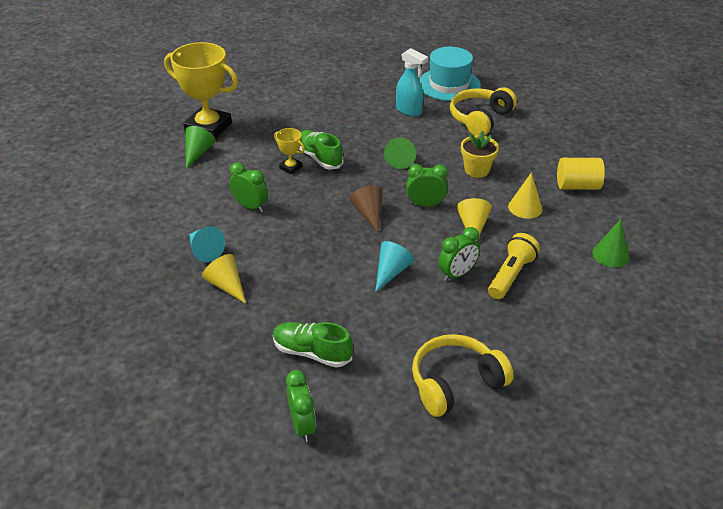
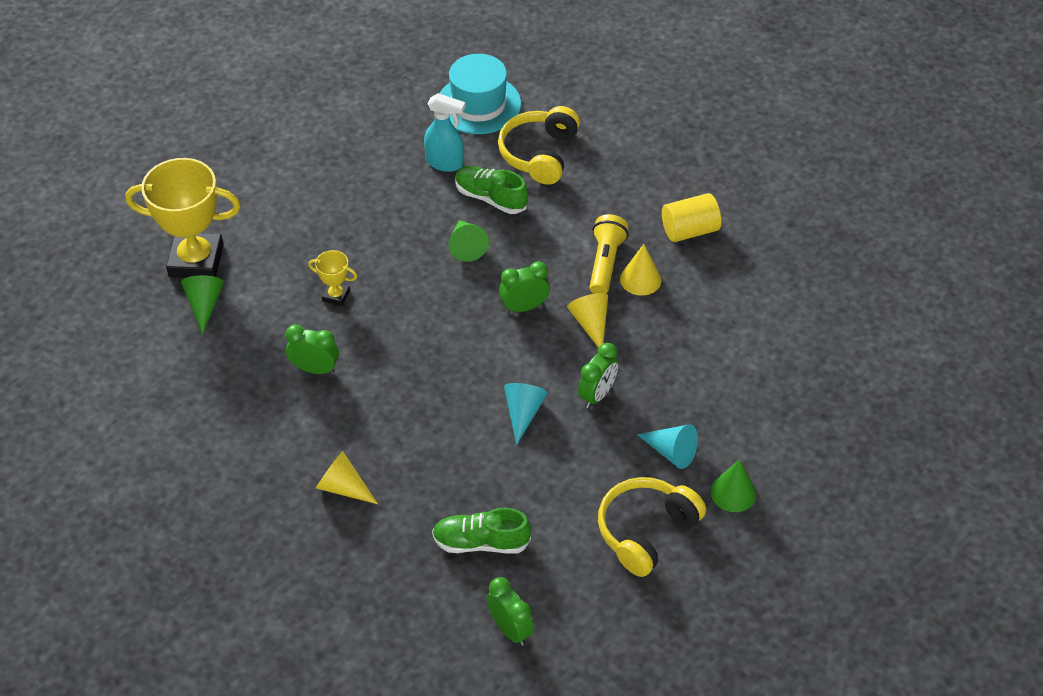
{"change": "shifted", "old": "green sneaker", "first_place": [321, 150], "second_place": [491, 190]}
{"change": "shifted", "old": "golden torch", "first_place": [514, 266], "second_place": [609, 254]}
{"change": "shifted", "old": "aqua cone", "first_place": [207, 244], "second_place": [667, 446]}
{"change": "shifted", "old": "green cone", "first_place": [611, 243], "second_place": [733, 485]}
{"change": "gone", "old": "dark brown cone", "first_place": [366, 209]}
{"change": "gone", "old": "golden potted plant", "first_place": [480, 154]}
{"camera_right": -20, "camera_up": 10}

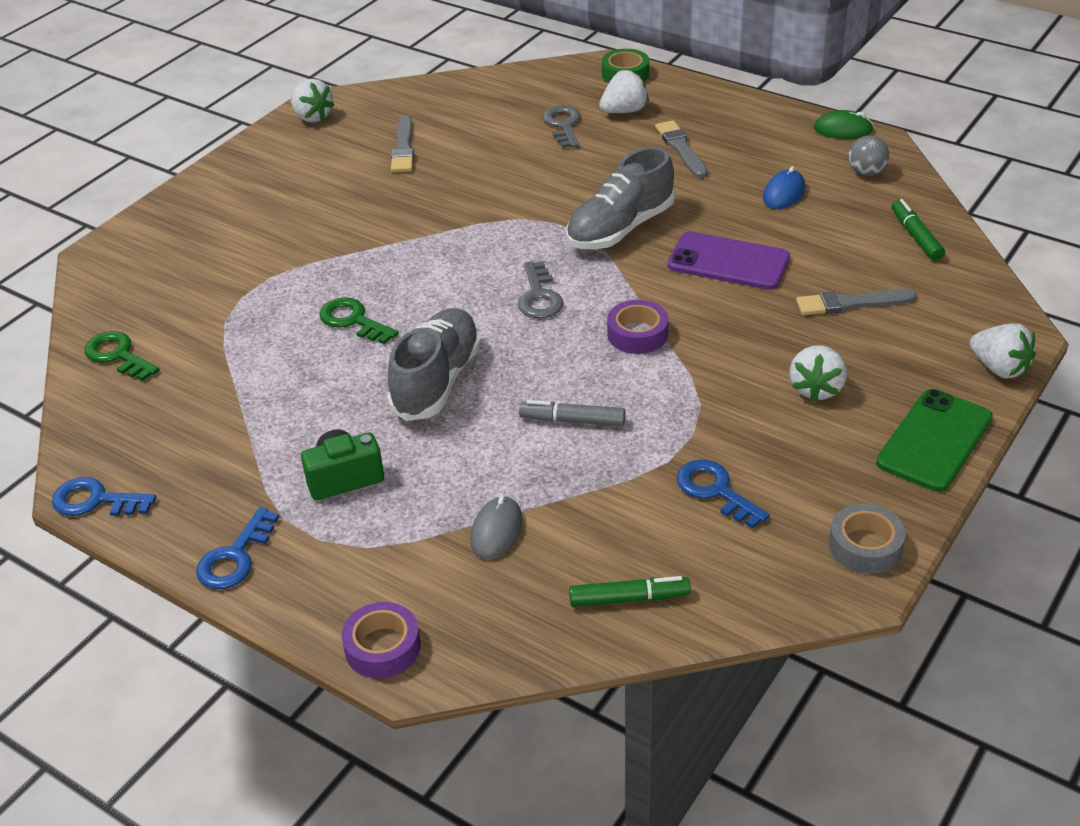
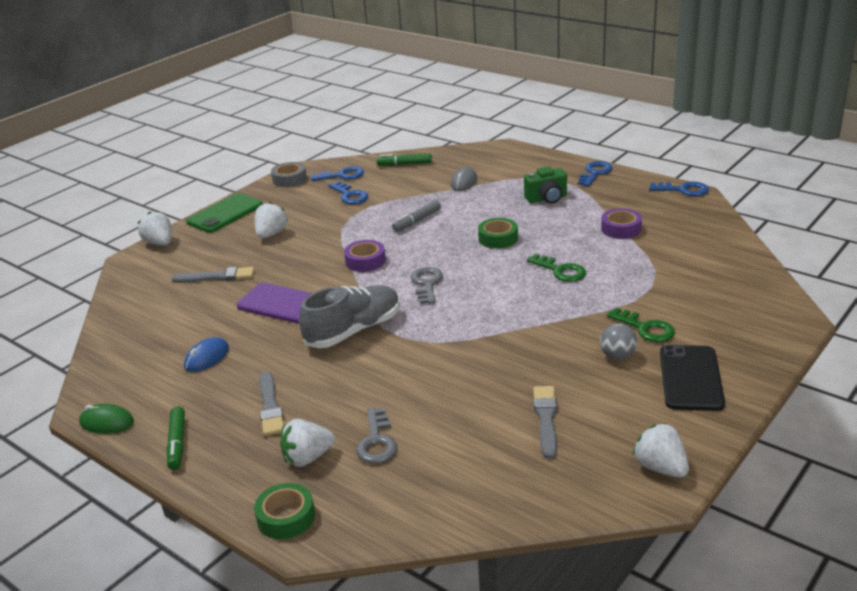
{"change": "shifted", "old": "green marker pen", "first_place": [918, 230], "second_place": [176, 438]}
{"change": "new", "new": "cobalt key", "second_place": [337, 173]}
{"change": "rotated", "old": "gray marker pen", "first_place": [572, 413], "second_place": [416, 216], "degrees": 120}
{"change": "swapped", "old": "gray sneaker", "new": "green roll of tape", "first_place": [434, 364], "second_place": [498, 233]}
{"change": "shifted", "old": "gray sphere", "first_place": [868, 155], "second_place": [618, 341]}
{"change": "shifted", "old": "violet roll of tape", "first_place": [381, 640], "second_place": [621, 223]}
{"change": "shifted", "old": "green key", "first_place": [122, 356], "second_place": [641, 324]}
{"change": "new", "new": "ebony mobile phone", "second_place": [692, 378]}
{"camera_right": -175, "camera_up": -10}

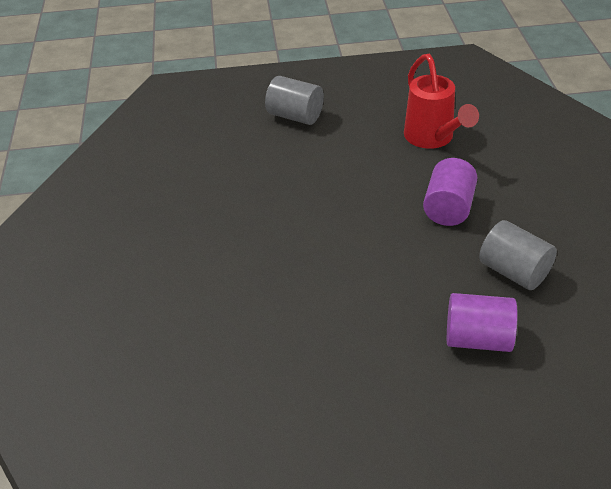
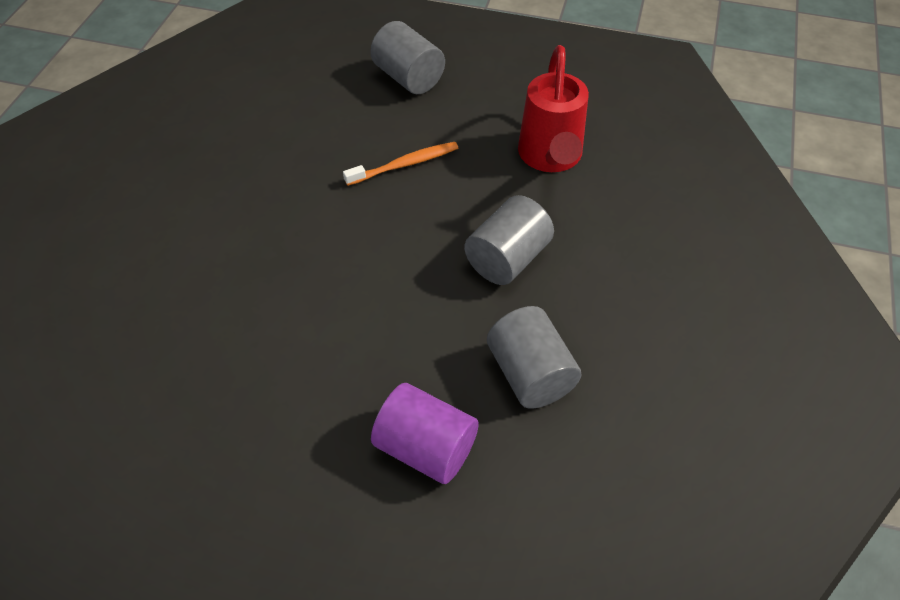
{"change": "new", "new": "orange-coloured toothbrush", "second_place": [400, 164]}
{"change": "repainted", "old": "violet cylinder", "new": "gray cylinder", "first_place": [450, 192], "second_place": [509, 240]}
{"camera_right": 20, "camera_up": 10}

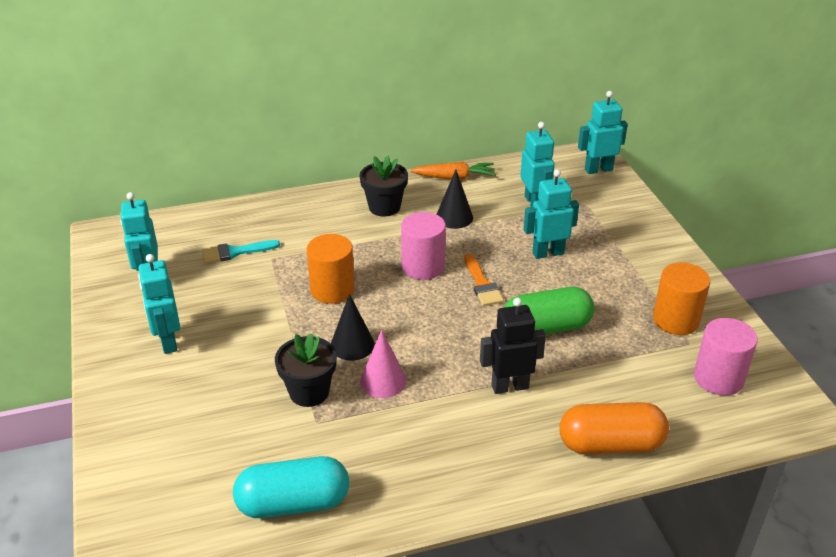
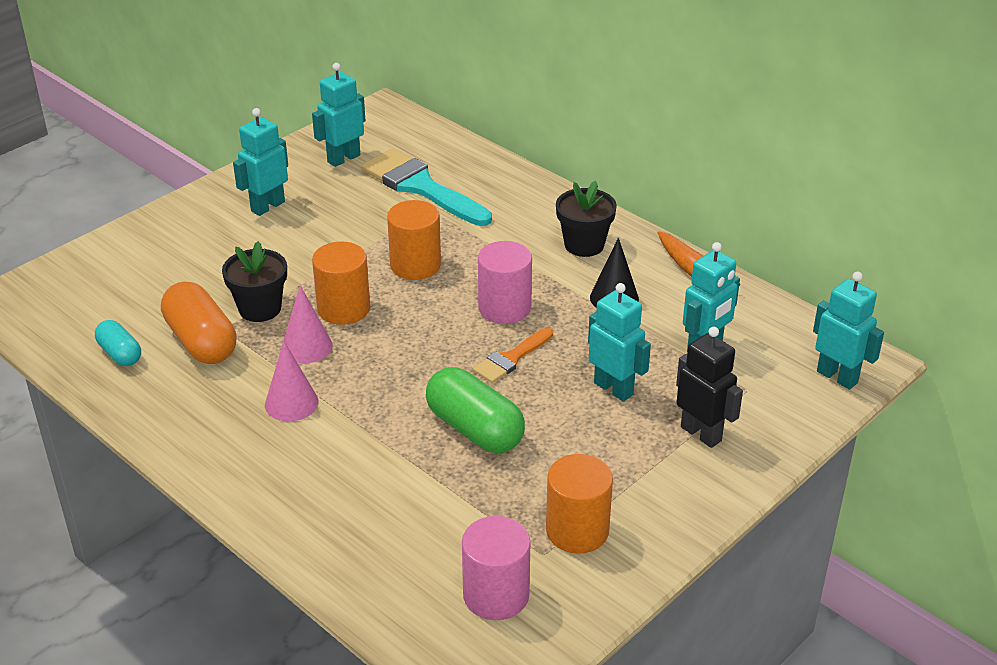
{"change": "scaled", "old": "aqua pill", "first_place": [291, 487], "second_place": [118, 343], "factor": 0.57}
{"change": "shifted", "old": "orange-coloured pill", "first_place": [614, 428], "second_place": [199, 322]}
{"change": "new", "new": "pink cone", "second_place": [291, 381]}
{"change": "swapped", "old": "ebony cone", "new": "orange-coloured cylinder", "first_place": [353, 327], "second_place": [341, 283]}
{"change": "scaled", "old": "aqua brush", "first_place": [241, 251], "second_place": [426, 187], "factor": 1.85}
{"change": "shifted", "old": "ebony robot figure", "first_place": [513, 346], "second_place": [709, 387]}
{"camera_right": 60, "camera_up": 0}

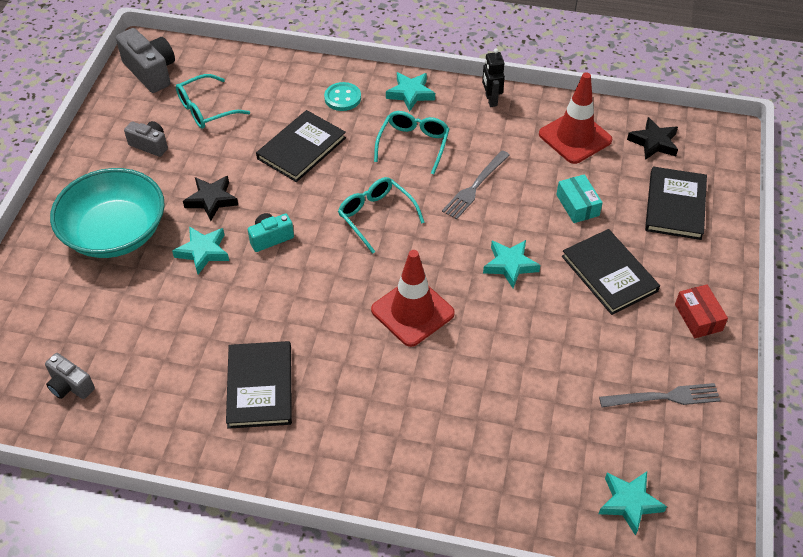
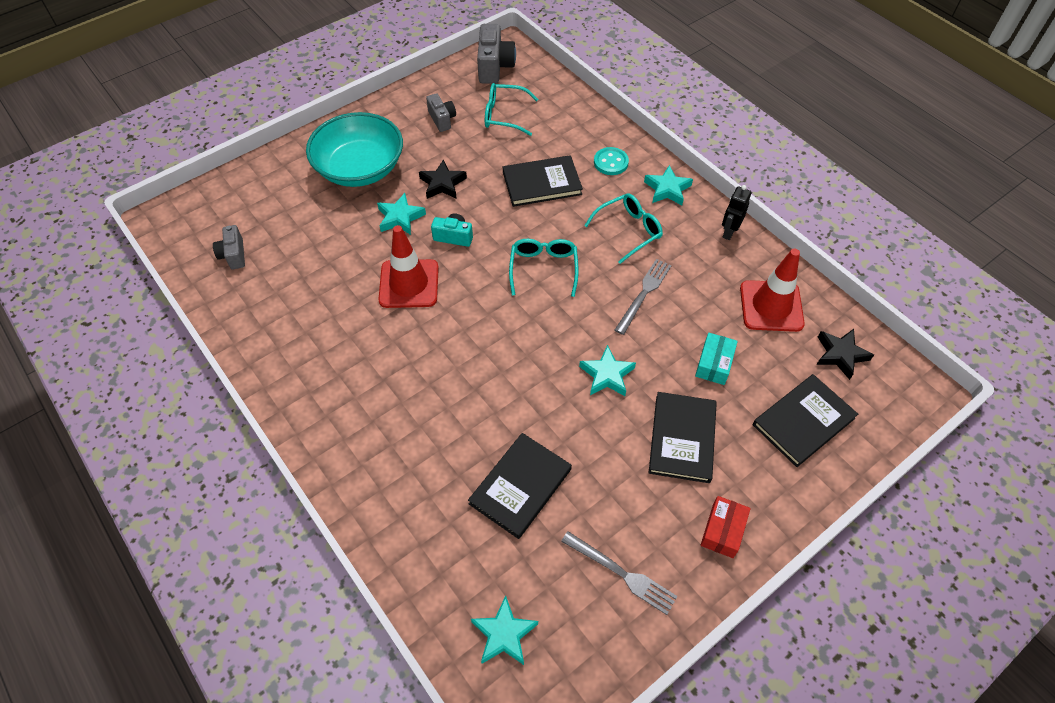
{"change": "shifted", "old": "red safety cone", "first_place": [413, 298], "second_place": [408, 266]}
{"change": "shifted", "old": "ebony hardcover", "first_place": [259, 385], "second_place": [520, 486]}
{"change": "rotated", "old": "gray dinner fork", "first_place": [476, 185], "second_place": [643, 297], "degrees": 135}
{"camera_right": 40, "camera_up": 5}

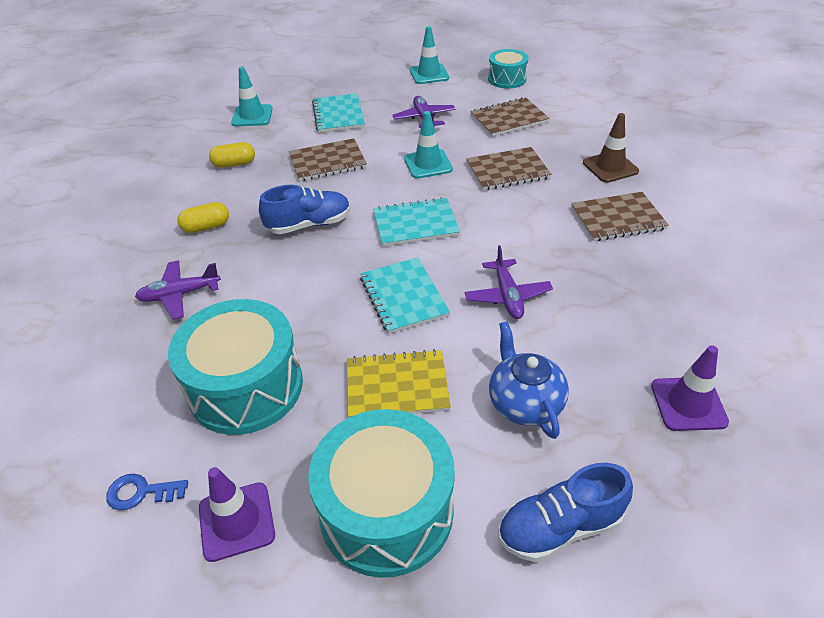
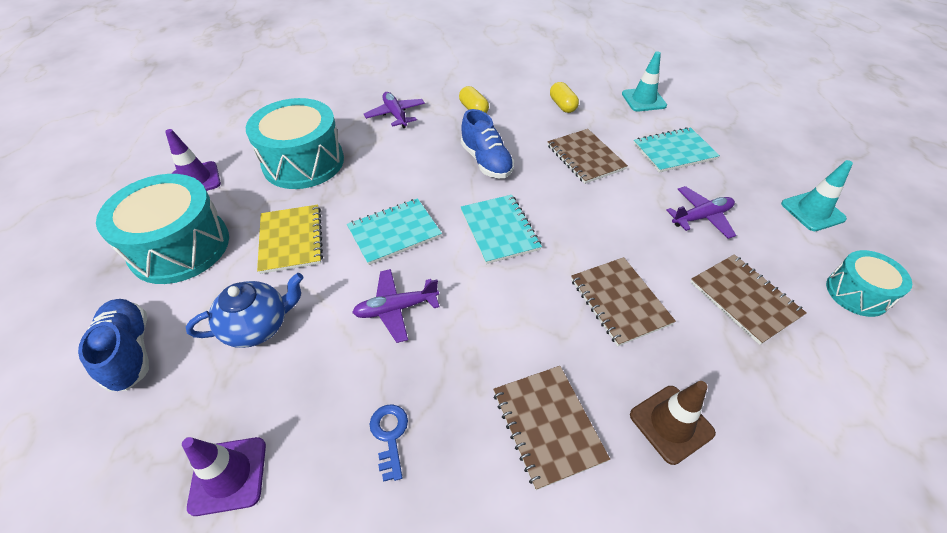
{"change": "shifted", "old": "cobalt key", "first_place": [147, 492], "second_place": [389, 442]}
{"change": "gone", "old": "aqua safety cone", "first_place": [428, 145]}
{"camera_right": 80, "camera_up": 5}

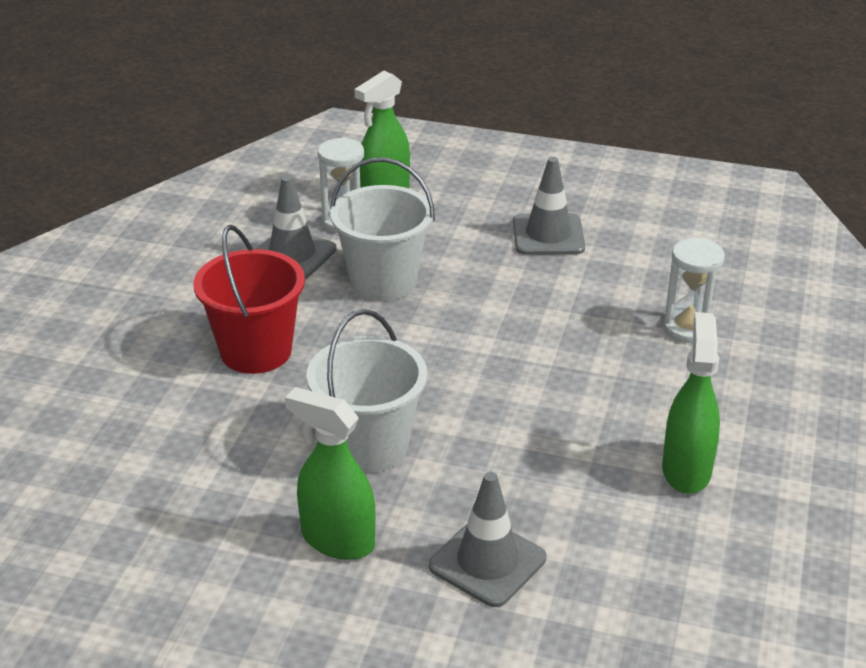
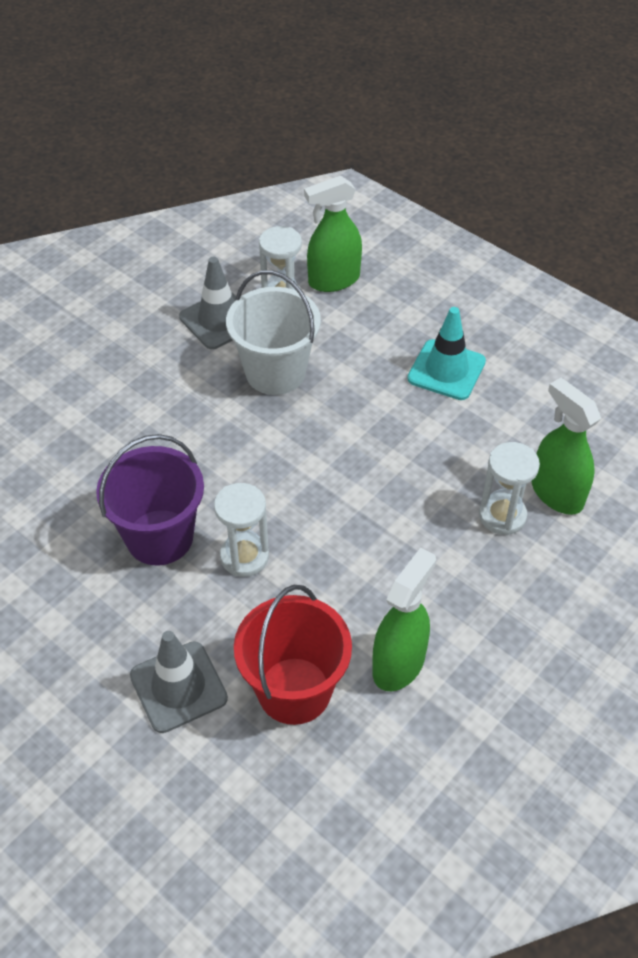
{"change": "repainted", "old": "white sand bucket", "new": "violet sand bucket", "first_place": [366, 391], "second_place": [150, 499]}
{"change": "new", "new": "white sandglass", "second_place": [241, 530]}
{"change": "shifted", "old": "red sand bucket", "first_place": [249, 299], "second_place": [293, 655]}
{"change": "repainted", "old": "gray safety cone", "new": "aqua safety cone", "first_place": [549, 206], "second_place": [446, 353]}
{"change": "shifted", "old": "green spray bottle", "first_place": [330, 473], "second_place": [566, 446]}
{"camera_right": 25, "camera_up": 15}

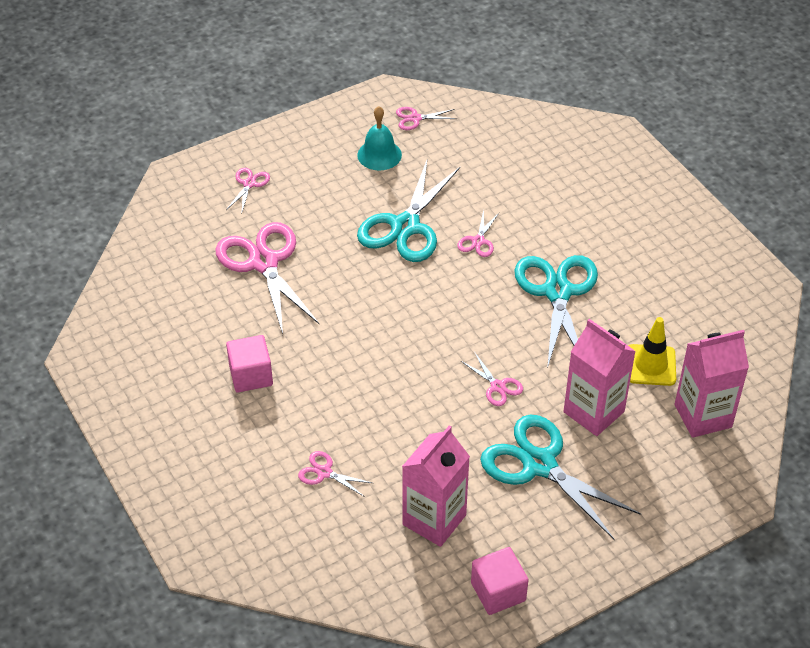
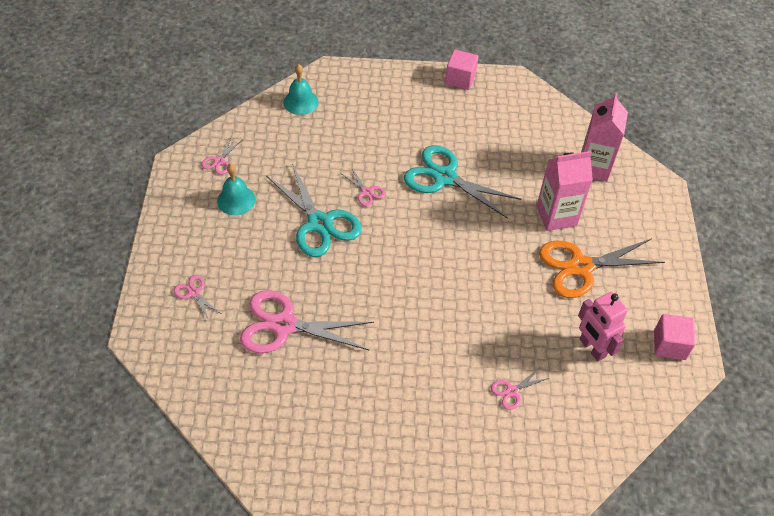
{"change": "new", "new": "aqua bell", "second_place": [301, 89]}
{"change": "shifted", "old": "pink solid cube", "first_place": [249, 363], "second_place": [461, 70]}
{"change": "repainted", "old": "aqua pair of scissors", "new": "orange-coloured pair of scissors", "first_place": [560, 478], "second_place": [602, 268]}
{"change": "swapped", "old": "pink juice carton", "new": "pink robot figure", "first_place": [436, 486], "second_place": [603, 326]}
{"change": "gone", "old": "pink pair of scissors", "first_place": [492, 379]}
{"change": "gone", "old": "golden safety cone", "first_place": [652, 351]}
{"camera_right": -60, "camera_up": 5}

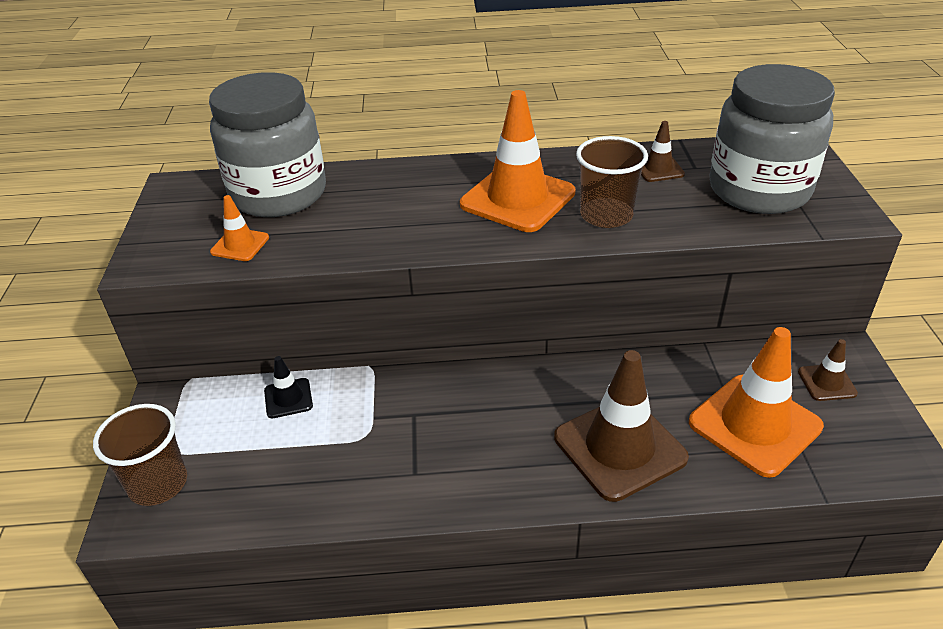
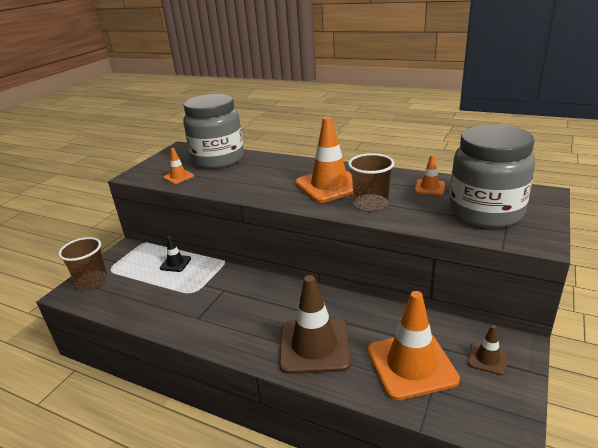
{"change": "repainted", "old": "dark brown safety cone", "new": "orange-coloured safety cone", "first_place": [663, 151], "second_place": [430, 175]}
{"camera_right": 30, "camera_up": -10}

